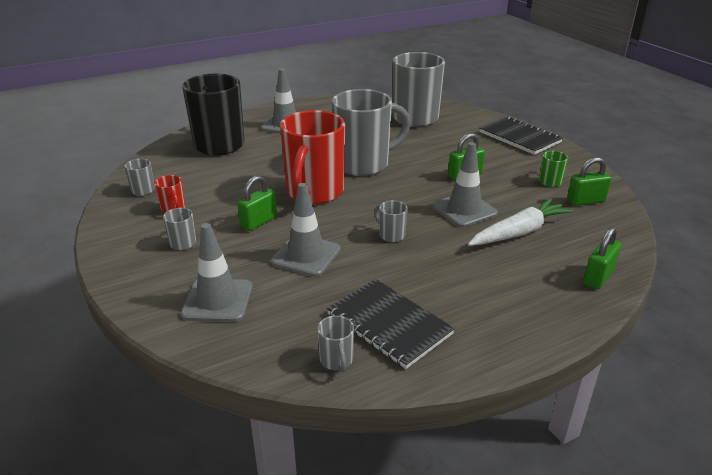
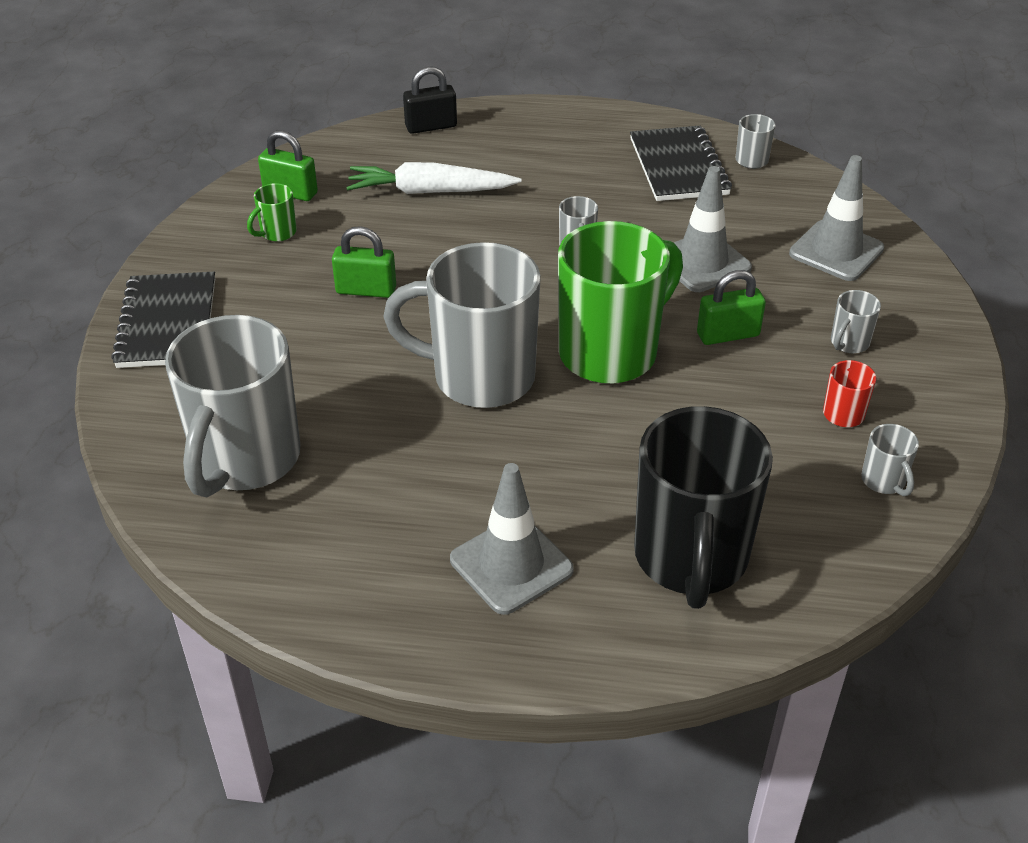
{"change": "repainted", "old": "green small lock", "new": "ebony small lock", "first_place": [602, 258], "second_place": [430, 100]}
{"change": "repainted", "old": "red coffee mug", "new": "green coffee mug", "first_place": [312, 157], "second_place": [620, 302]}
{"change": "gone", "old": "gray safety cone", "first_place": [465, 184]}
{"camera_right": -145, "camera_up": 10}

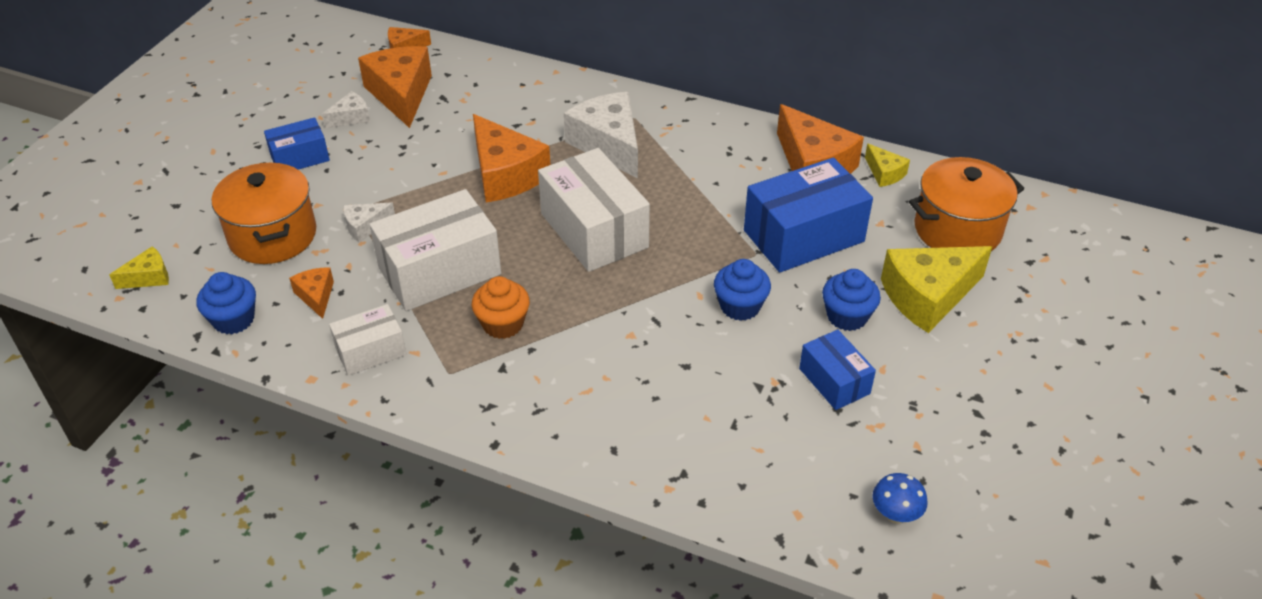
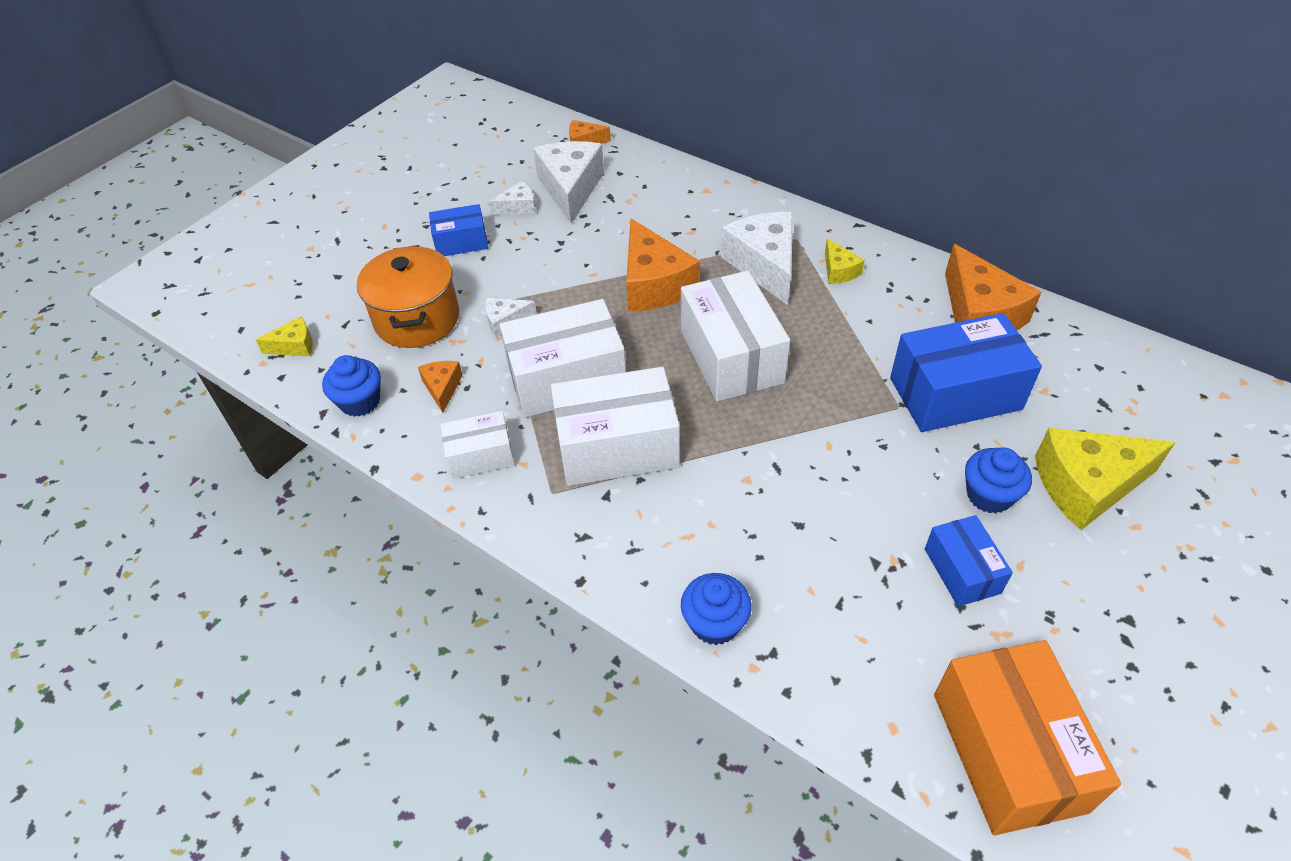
{"change": "repainted", "old": "orange-coloured cheese wedge", "new": "white cheese wedge", "first_place": [395, 87], "second_place": [568, 182]}
{"change": "swapped", "old": "orange-coloured cupcake", "new": "white parcel", "first_place": [501, 307], "second_place": [615, 426]}
{"change": "shifted", "old": "cobalt cupcake", "first_place": [742, 290], "second_place": [716, 609]}
{"change": "shifted", "old": "golden cheese wedge", "first_place": [887, 165], "second_place": [845, 261]}
{"change": "swapped", "old": "cobalt toadstool", "new": "orange-coloured parcel", "first_place": [900, 498], "second_place": [1027, 737]}
{"change": "gone", "old": "orange-coloured stockpot", "first_place": [966, 204]}
{"camera_right": 15, "camera_up": 5}

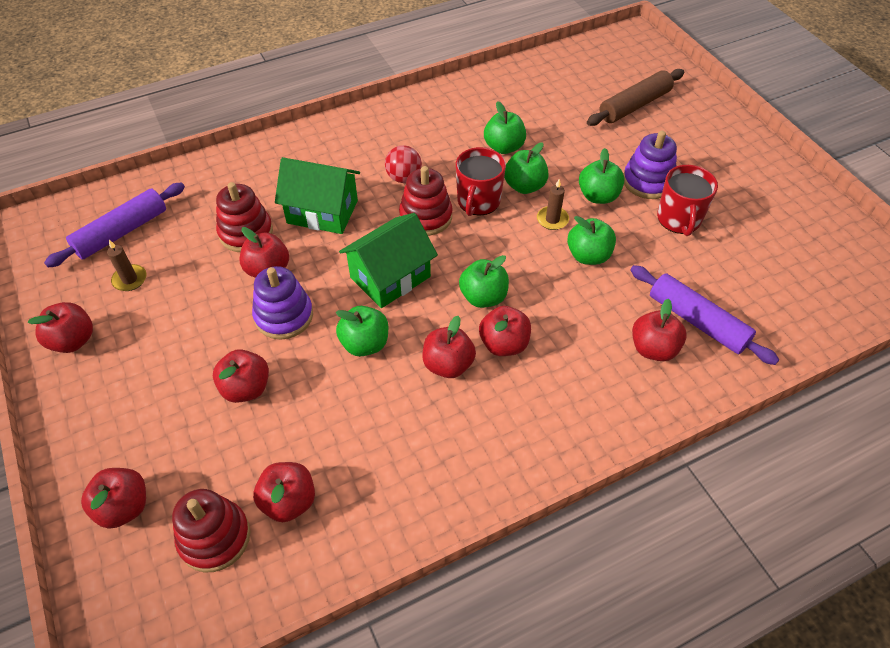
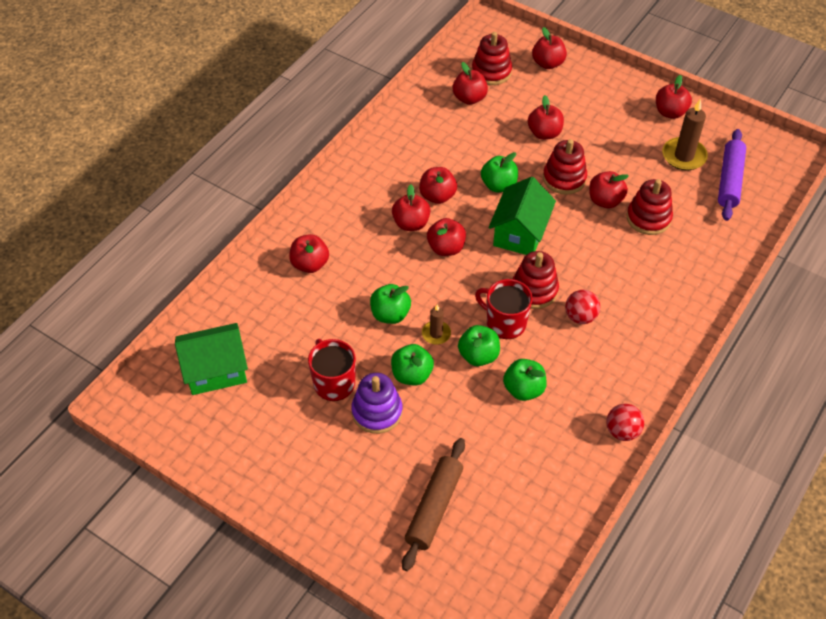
{"change": "shifted", "old": "green house", "first_place": [317, 195], "second_place": [211, 359]}
{"change": "repainted", "old": "green apple", "new": "red apple", "first_place": [484, 281], "second_place": [446, 237]}
{"change": "rotated", "old": "red coffee mug", "first_place": [481, 181], "second_place": [504, 309], "degrees": -45}
{"change": "repainted", "old": "violet ring stacker", "new": "red ring stacker", "first_place": [282, 303], "second_place": [565, 167]}
{"change": "new", "new": "red sphere", "second_place": [625, 422]}
{"change": "scaled", "old": "dark brown wax candle", "first_place": [127, 265], "second_place": [685, 135], "factor": 1.73}
{"change": "gone", "old": "violet rolling pin", "first_place": [704, 315]}
{"camera_right": 150, "camera_up": 0}

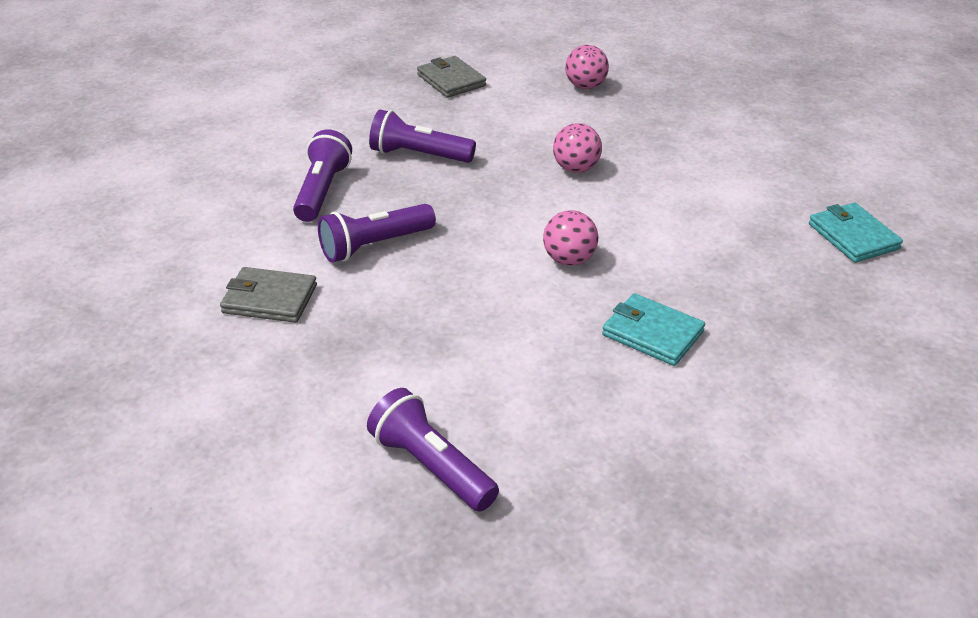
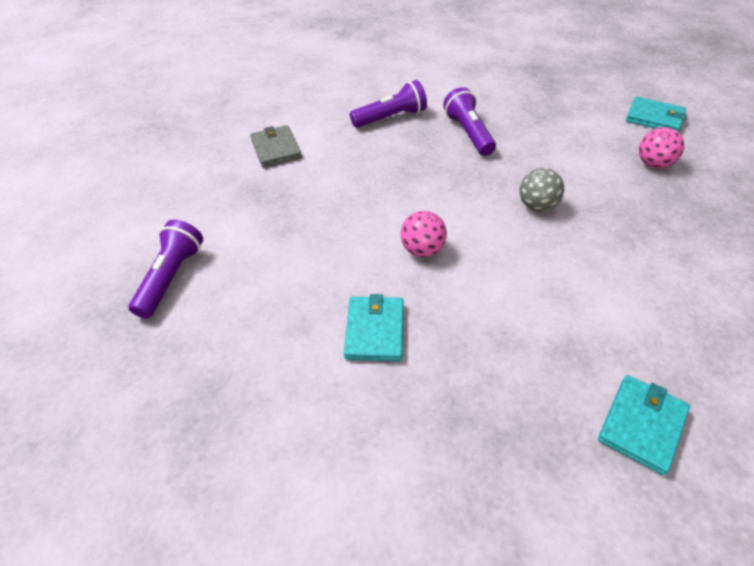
{"change": "repainted", "old": "pink sphere", "new": "gray sphere", "first_place": [577, 148], "second_place": [541, 190]}
{"change": "new", "new": "aqua card wallet", "second_place": [656, 114]}
{"change": "gone", "old": "violet torch", "first_place": [377, 233]}
{"change": "gone", "old": "gray card wallet", "first_place": [451, 77]}
{"camera_right": 60, "camera_up": 10}

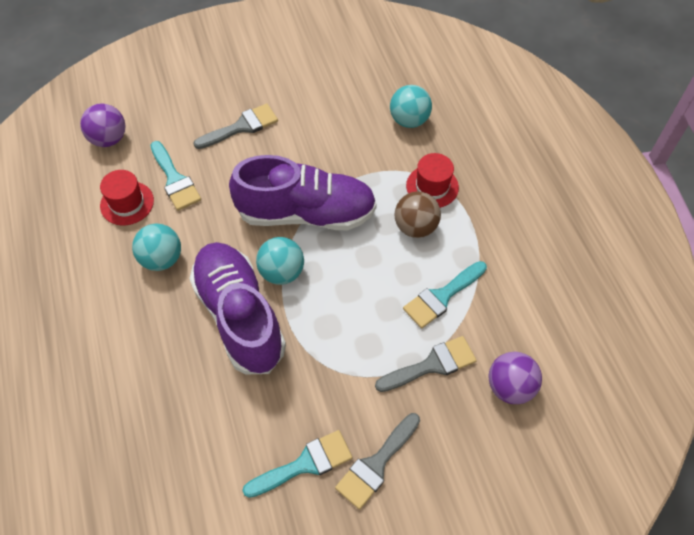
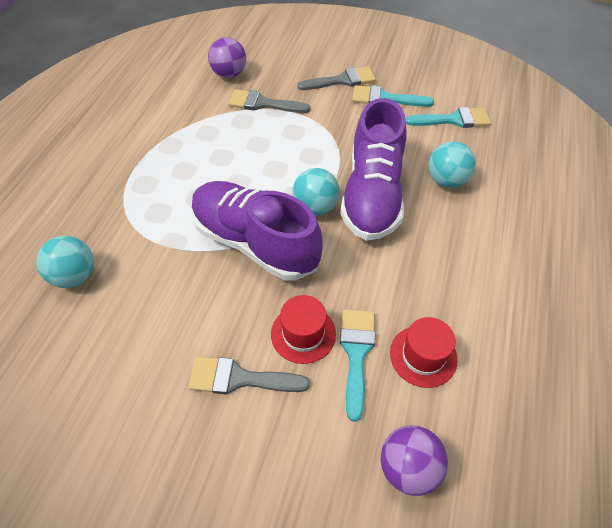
{"change": "shifted", "old": "red tall hat", "first_place": [432, 180], "second_place": [303, 329]}
{"change": "shifted", "old": "aqua brush", "first_place": [445, 294], "second_place": [448, 117]}
{"change": "shifted", "old": "aqua sphere", "first_place": [156, 247], "second_place": [452, 164]}
{"change": "gone", "old": "dark brown sphere", "first_place": [417, 214]}
{"camera_right": -145, "camera_up": -5}

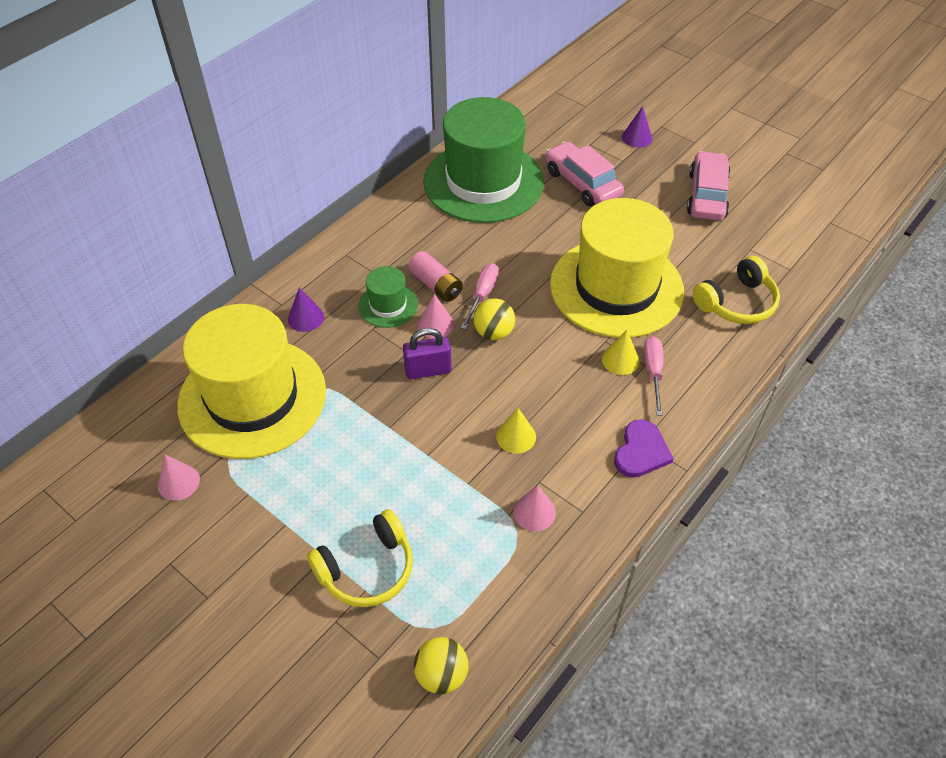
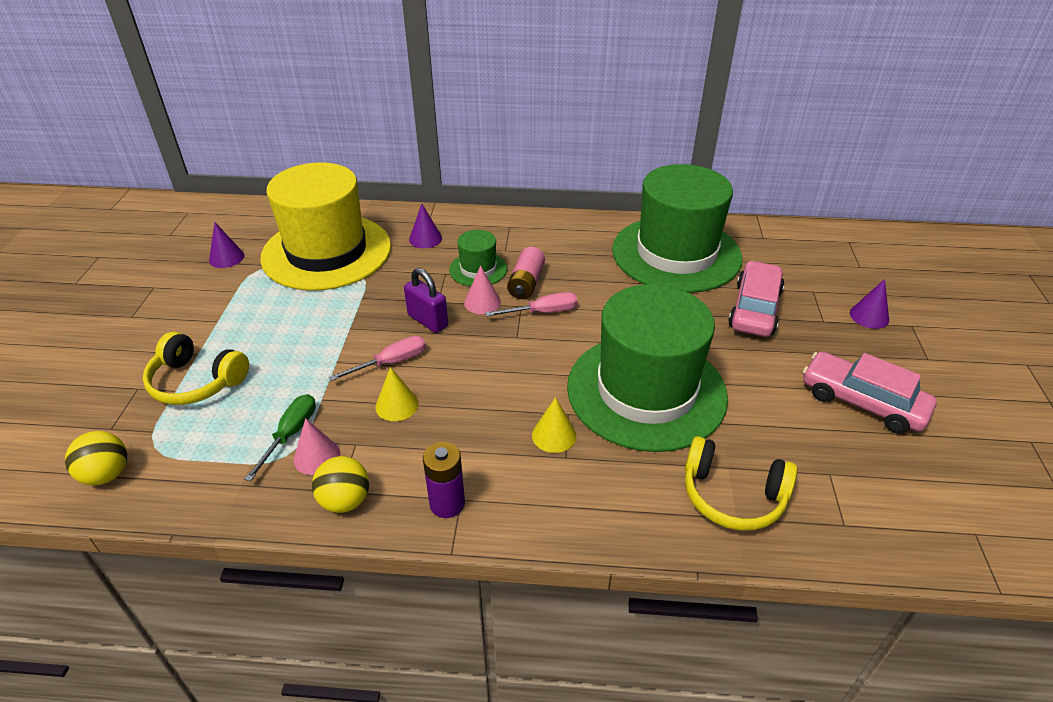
{"change": "repainted", "old": "pink cone", "new": "violet cone", "first_place": [179, 477], "second_place": [226, 245]}
{"change": "new", "new": "green hand screwdriver", "second_place": [280, 438]}
{"change": "shifted", "old": "golden sphere", "first_place": [494, 319], "second_place": [340, 484]}
{"change": "shifted", "old": "pink hand screwdriver", "first_place": [653, 376], "second_place": [377, 358]}
{"change": "swapped", "old": "violet heart shape", "new": "violet battery", "first_place": [644, 448], "second_place": [444, 480]}
{"change": "repainted", "old": "golden tall hat", "new": "green tall hat", "first_place": [617, 268], "second_place": [647, 368]}
{"change": "rotated", "old": "pink automobile", "first_place": [709, 186], "second_place": [870, 392], "degrees": -120}
{"camera_right": 55, "camera_up": -10}

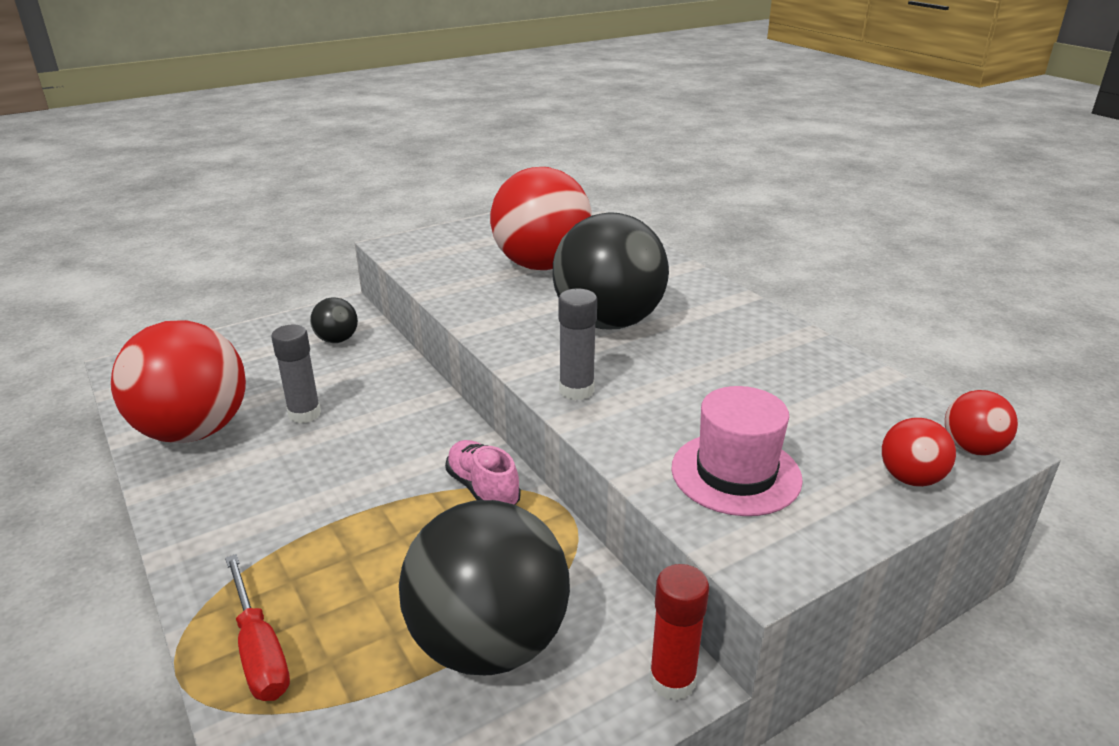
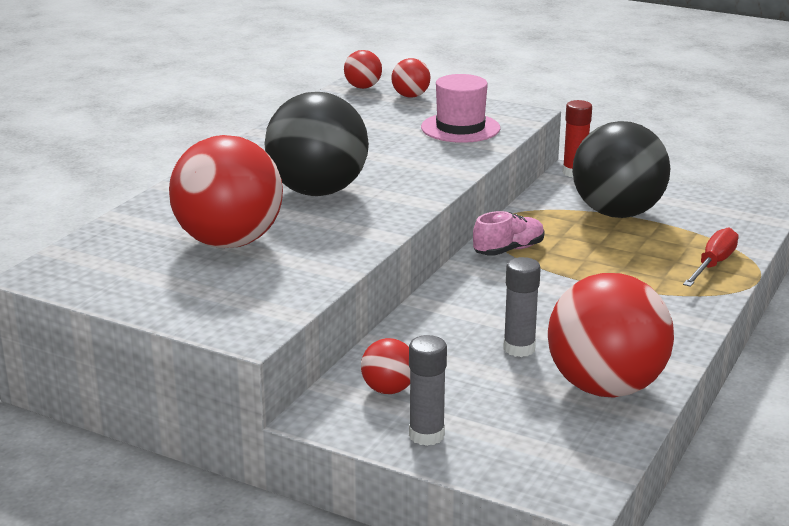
{"change": "repainted", "old": "ebony sphere", "new": "red sphere", "first_place": [334, 320], "second_place": [385, 366]}
{"change": "shifted", "old": "gray stick of glue", "first_place": [578, 344], "second_place": [428, 390]}
{"change": "rotated", "old": "pink sneaker", "first_place": [483, 472], "second_place": [509, 233], "degrees": -150}
{"camera_right": -120, "camera_up": -5}

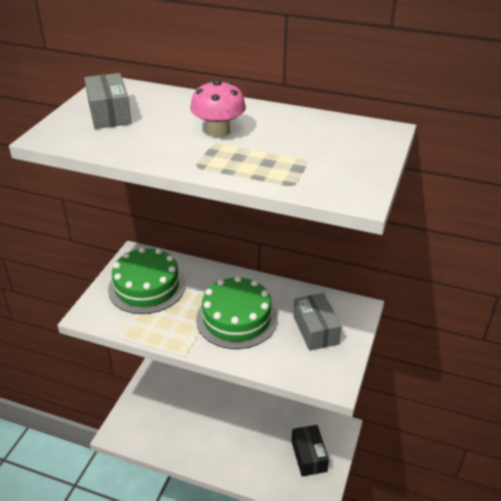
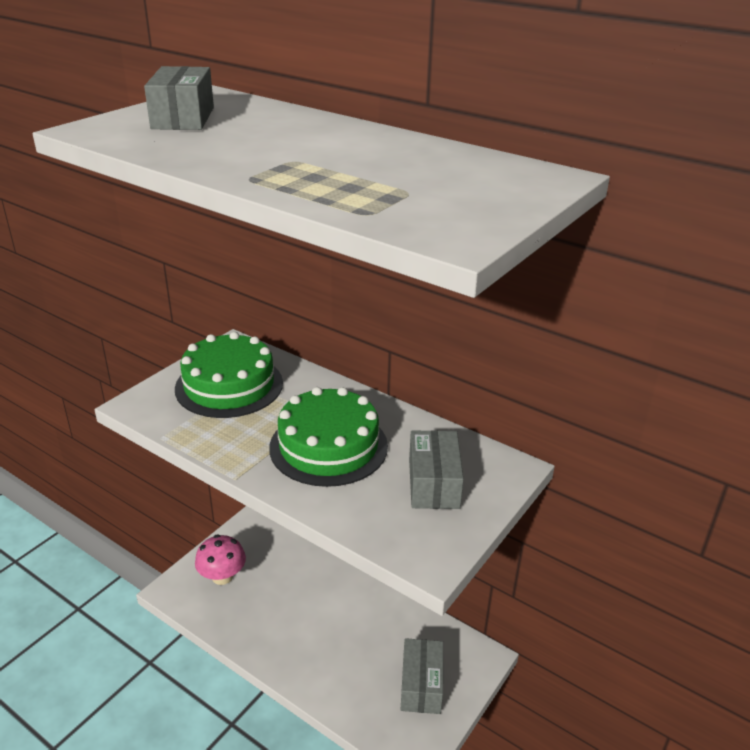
{"change": "shifted", "old": "pink toadstool", "first_place": [218, 108], "second_place": [220, 559]}
{"change": "repainted", "old": "ebony parcel", "new": "gray parcel", "first_place": [310, 450], "second_place": [422, 676]}
{"camera_right": 15, "camera_up": -5}

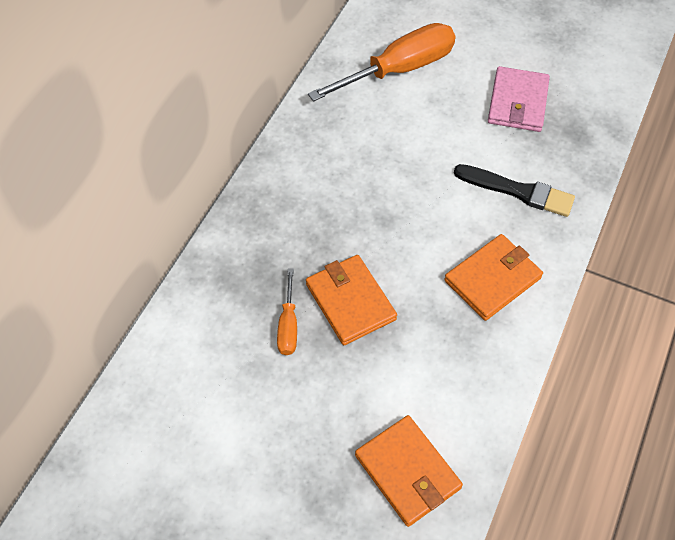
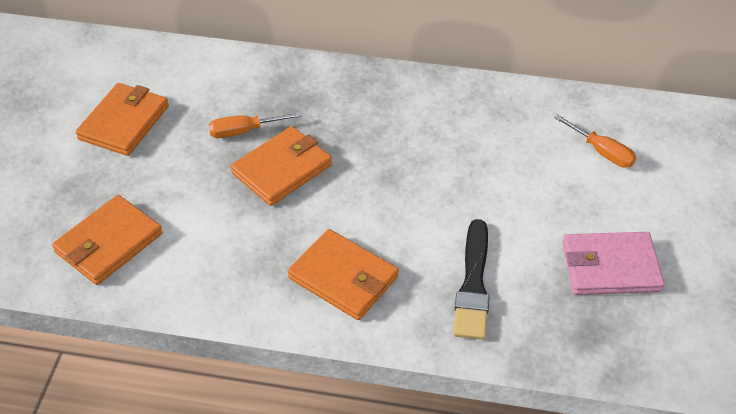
{"change": "new", "new": "orange-coloured card wallet", "second_place": [122, 119]}
{"change": "scaled", "old": "orange-coloured hand screwdriver", "first_place": [382, 62], "second_place": [595, 141], "factor": 0.49}
{"camera_right": 75, "camera_up": -10}

